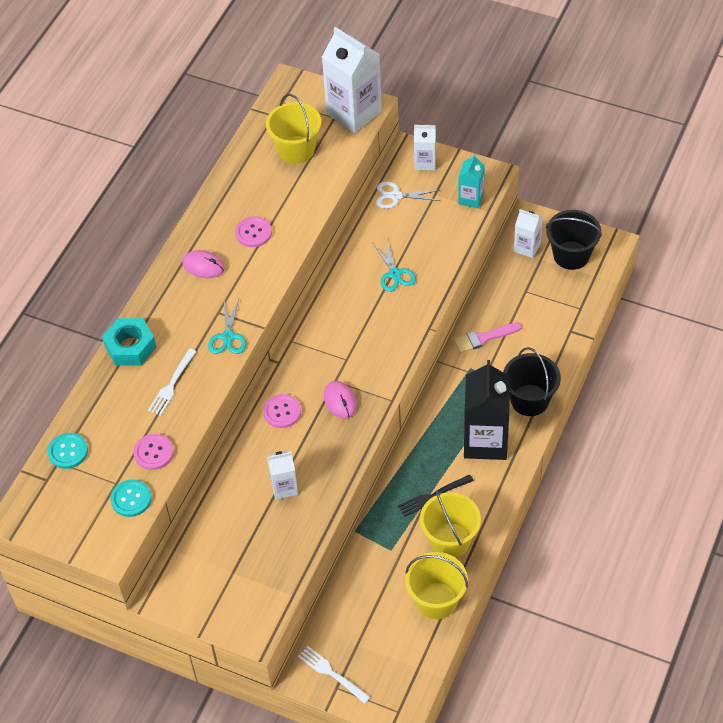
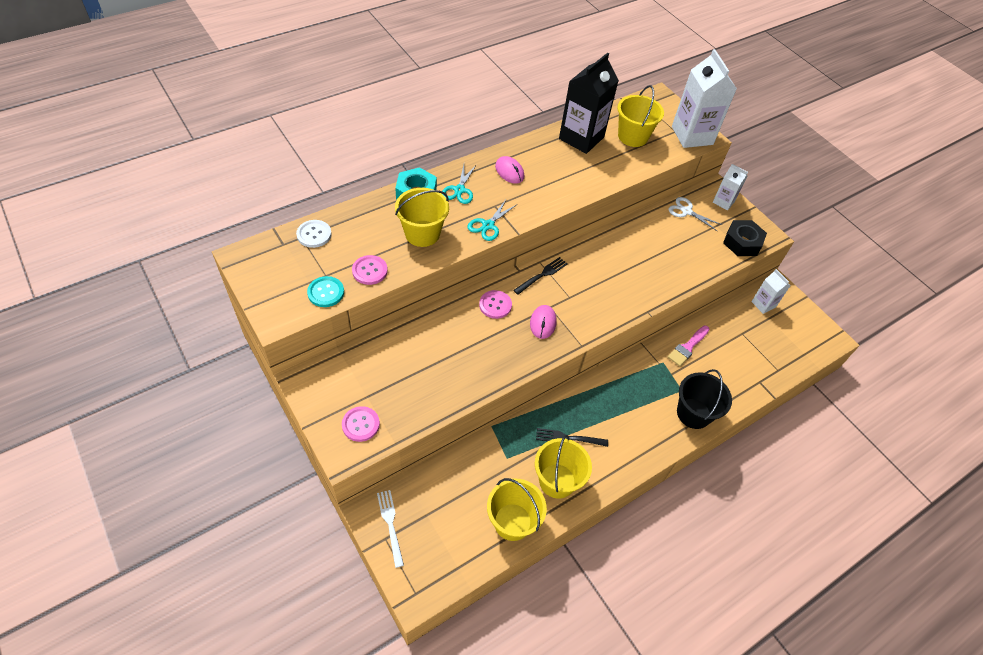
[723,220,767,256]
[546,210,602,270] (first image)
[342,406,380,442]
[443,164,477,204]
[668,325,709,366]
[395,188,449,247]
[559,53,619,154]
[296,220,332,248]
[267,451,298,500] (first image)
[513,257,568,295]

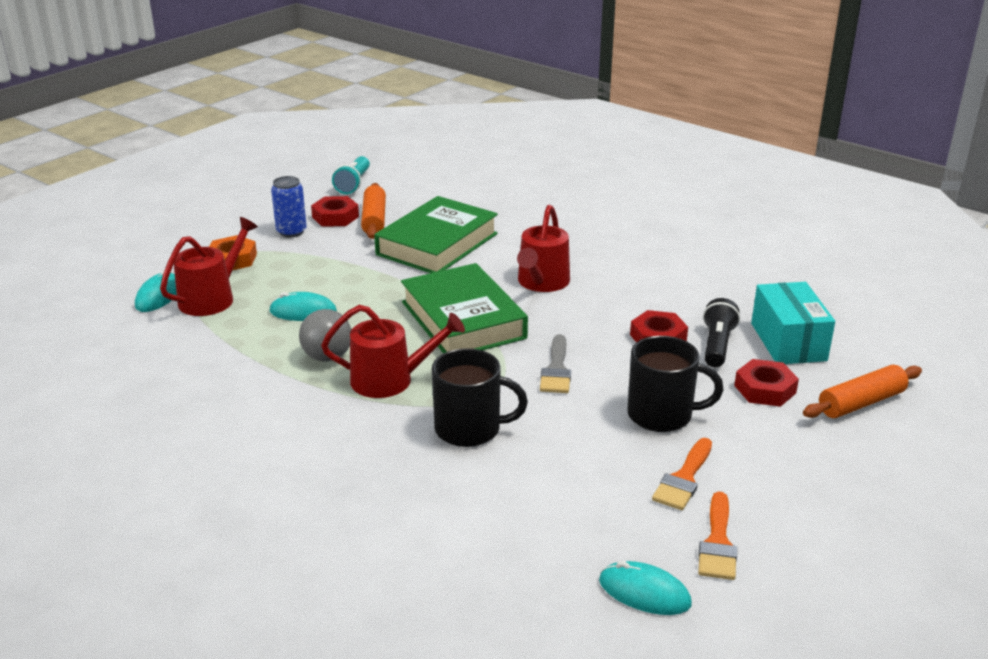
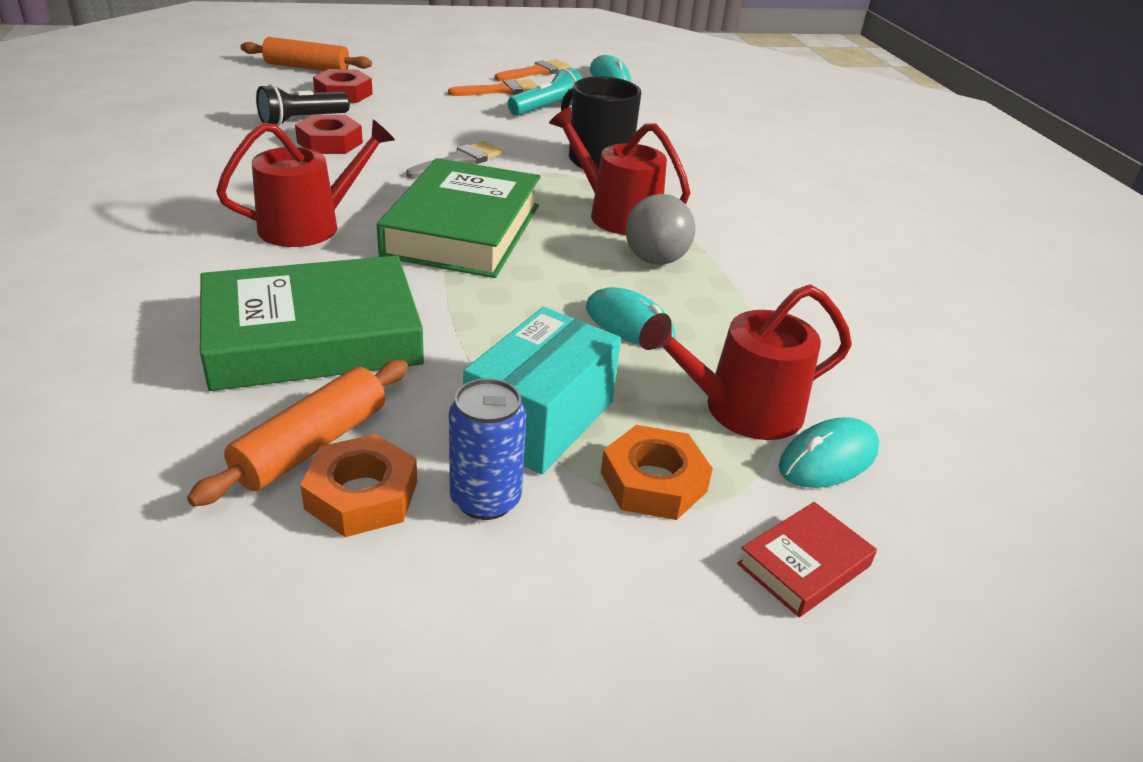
[508,68,583,116]
[300,434,417,537]
[463,307,621,474]
[627,336,723,432] (first image)
[737,502,877,617]

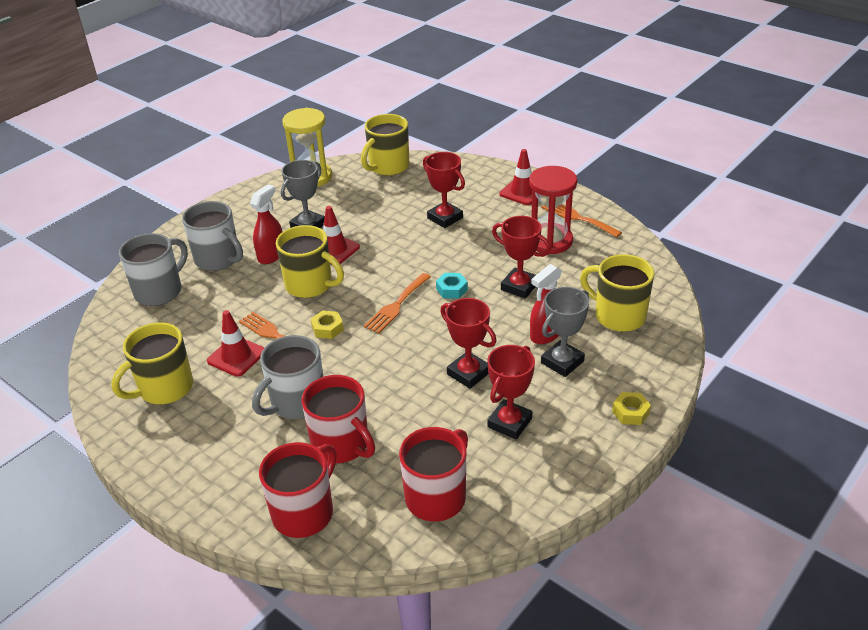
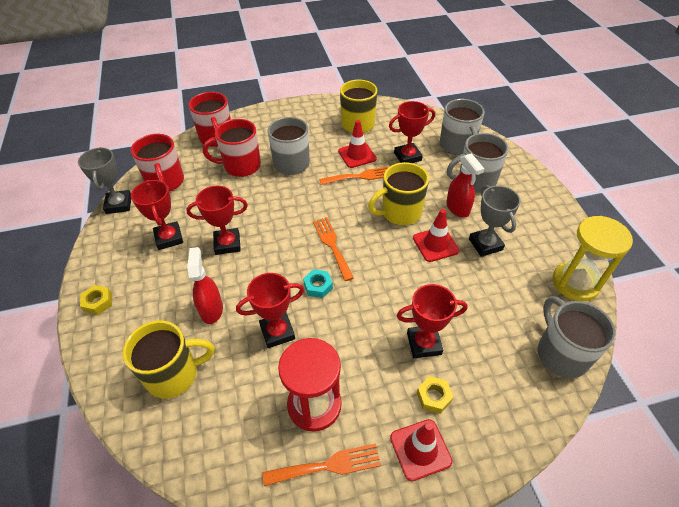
[538,296,616,378]
[78,147,131,214]
[417,376,453,414]
[389,101,435,163]

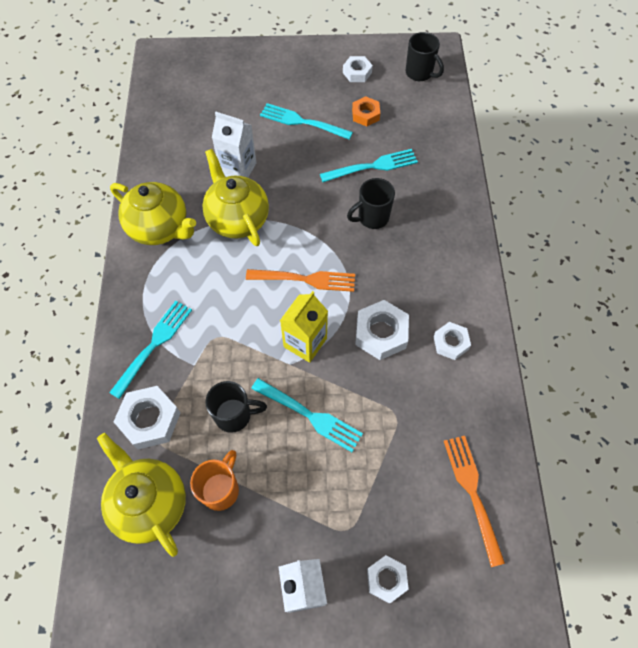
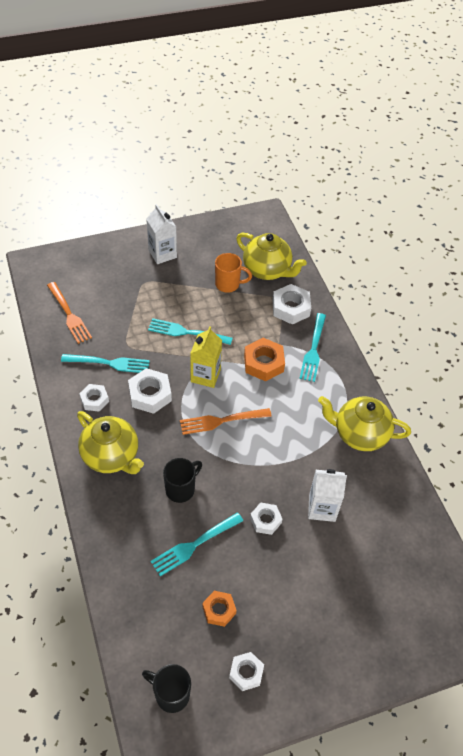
[61,354,150,373]
[77,411,144,474]
[205,381,267,433] (first image)
[215,253,252,293]
[250,503,282,535]
[244,338,285,381]

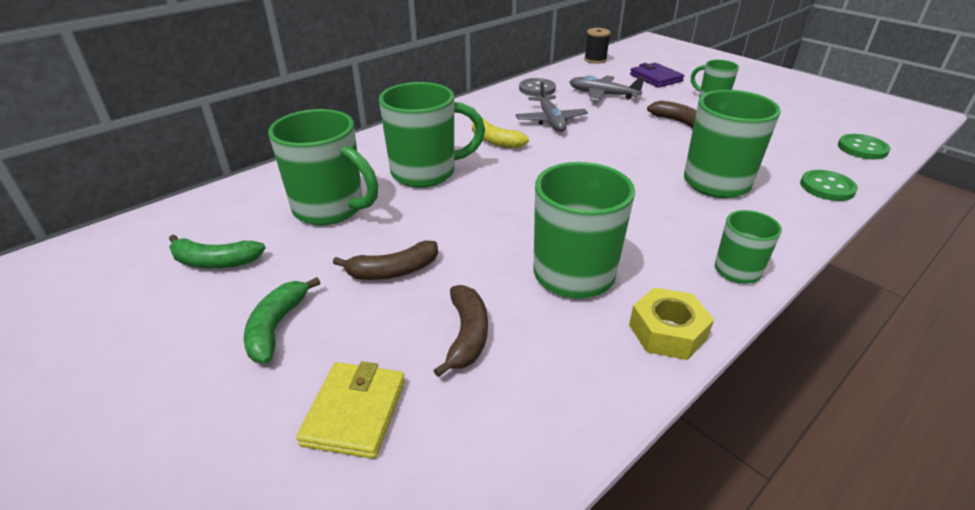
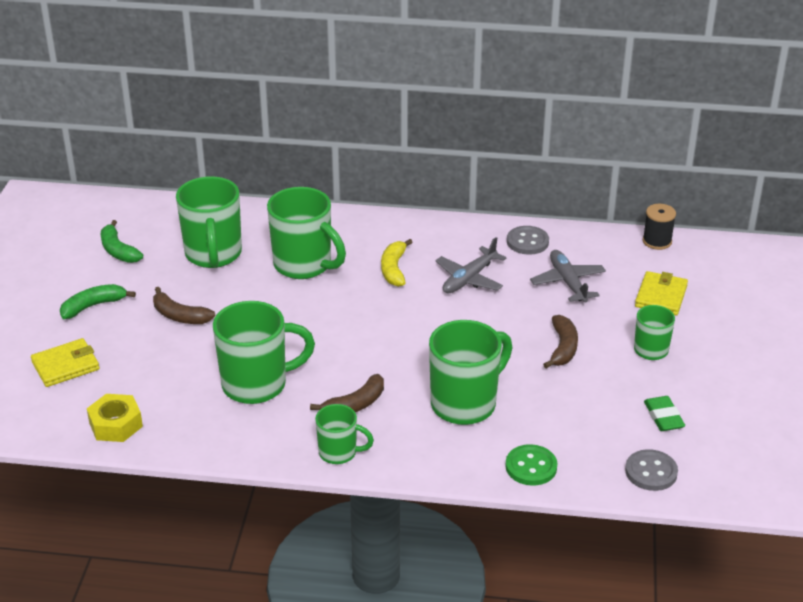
[635,271,688,316]
[625,449,678,491]
[310,374,384,412]
[87,394,143,442]
[644,396,685,431]

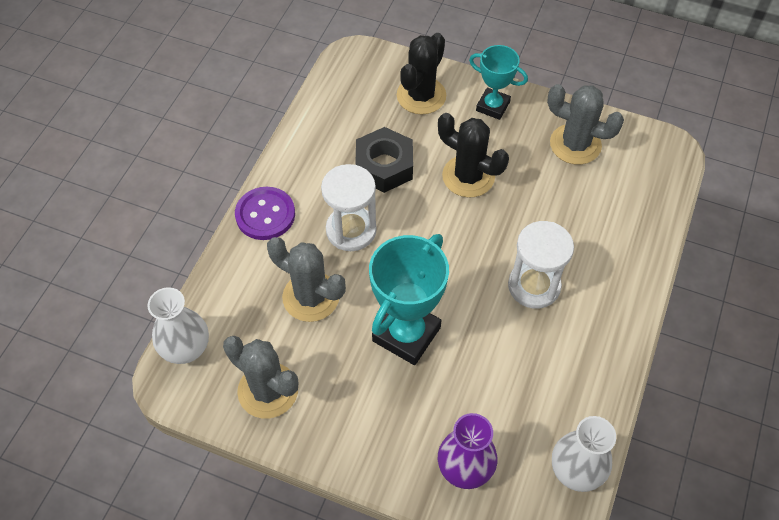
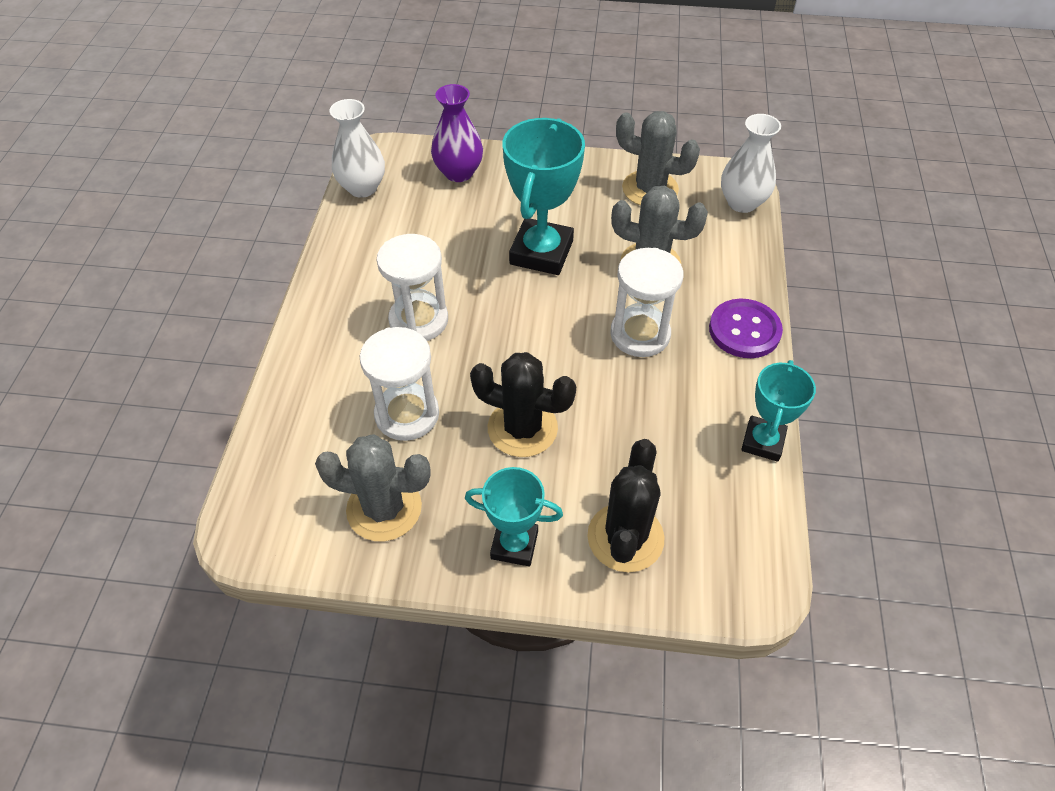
[355,127,413,193] (first image)
[360,327,439,441]
[741,360,816,462]

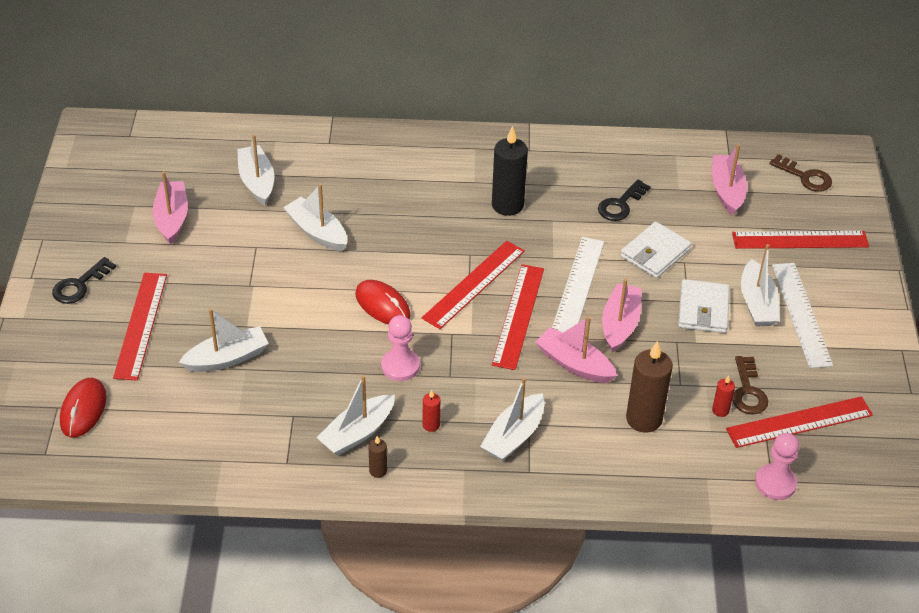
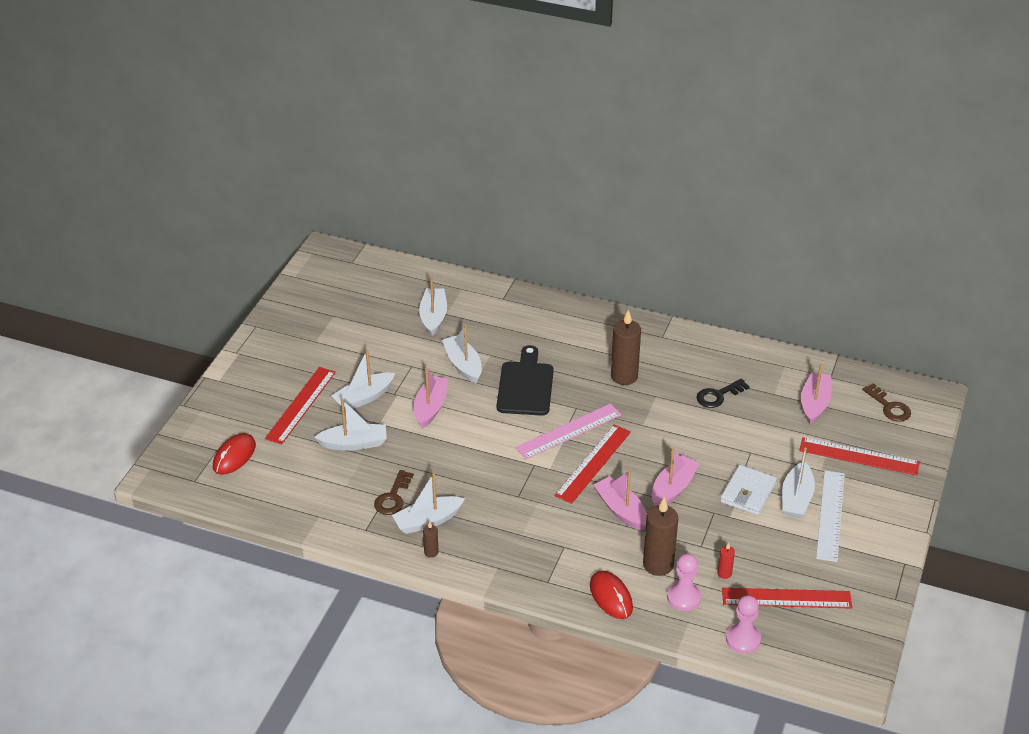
[611,309,641,385]
[414,368,448,428]
[620,221,692,278] (first image)
[552,237,604,332] (first image)
[515,404,621,459]
[52,257,116,304] (first image)
[590,571,633,619]
[667,554,701,611]
[374,470,414,515]
[331,350,395,409]
[423,390,440,432] (first image)
[497,345,554,416]

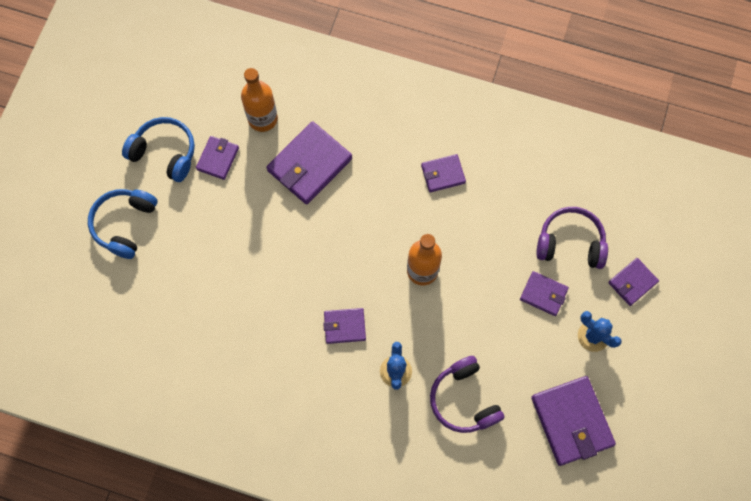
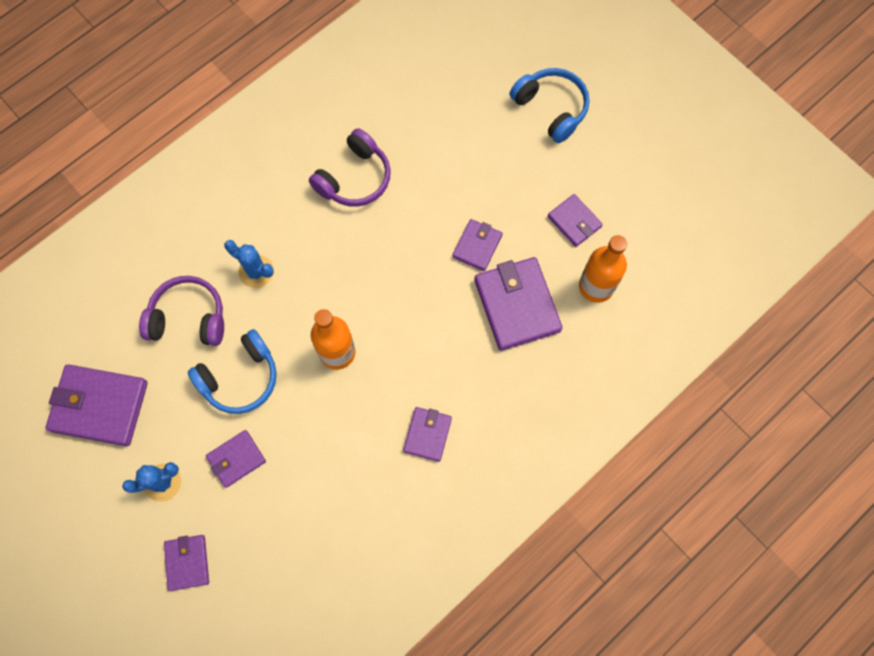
[188,329,277,414]
[309,128,391,207]
[452,219,503,271]

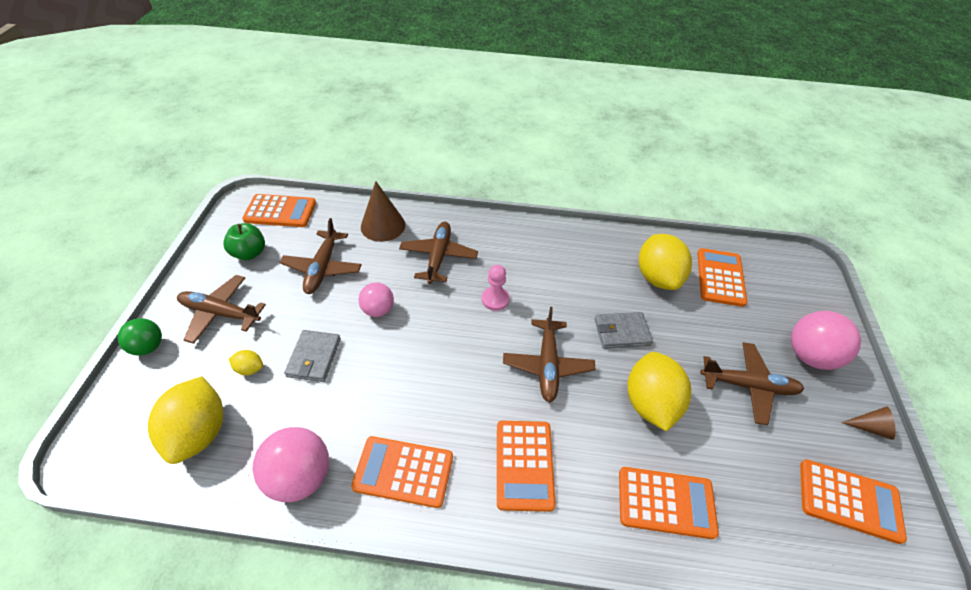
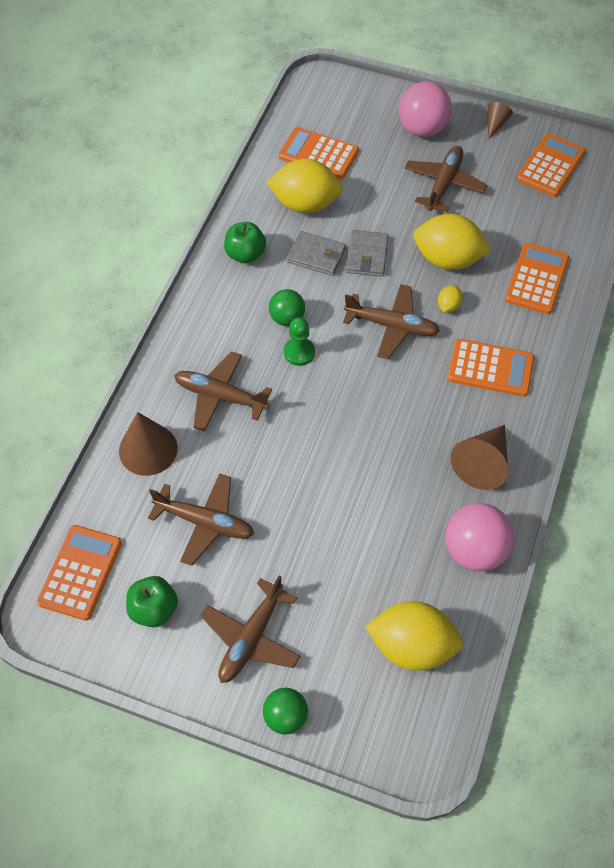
[284,317,315,366]
[358,282,394,317] (first image)
[287,231,346,276]
[438,285,463,312]
[450,425,508,490]
[224,222,266,263]
[269,289,305,326]

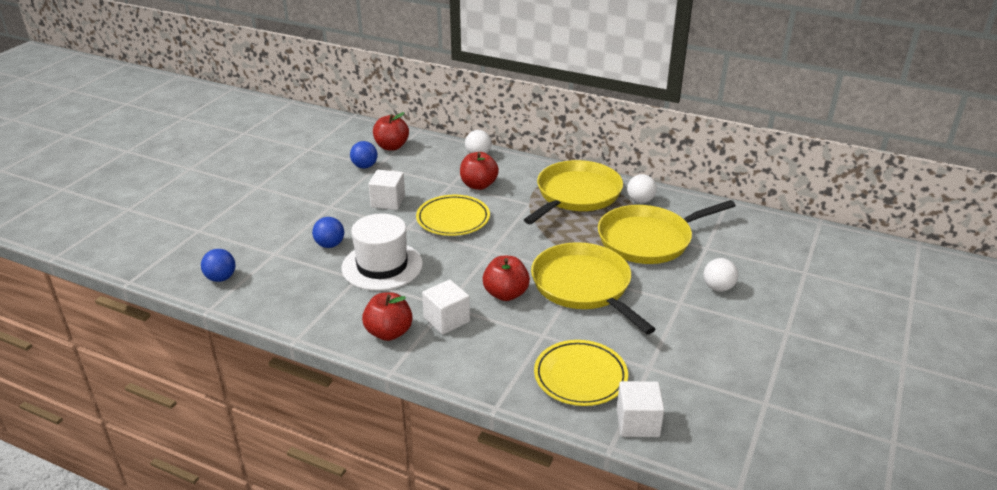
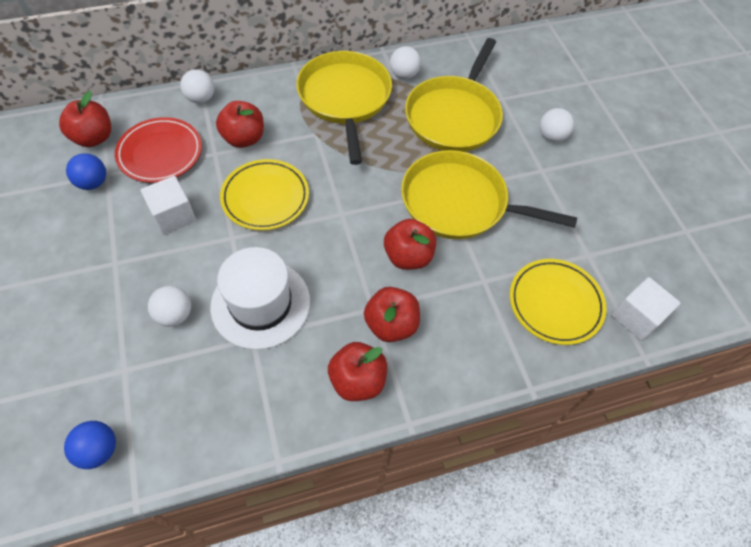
[148,286,191,327]
[364,287,420,342]
[115,117,202,183]

